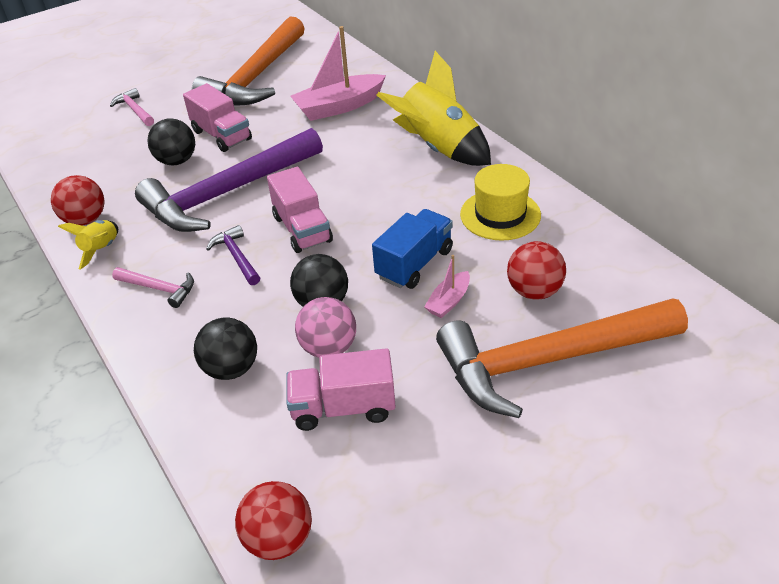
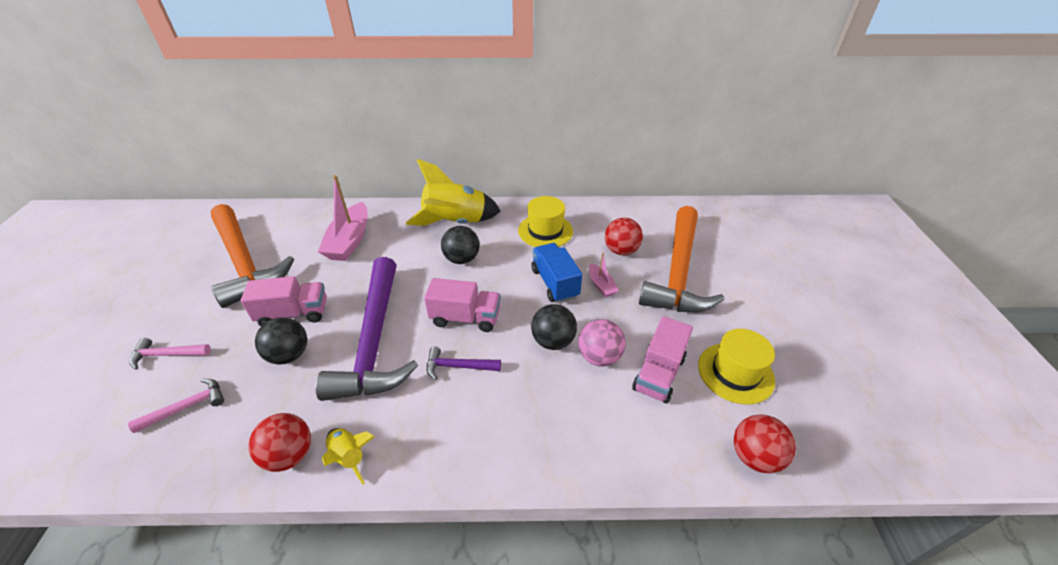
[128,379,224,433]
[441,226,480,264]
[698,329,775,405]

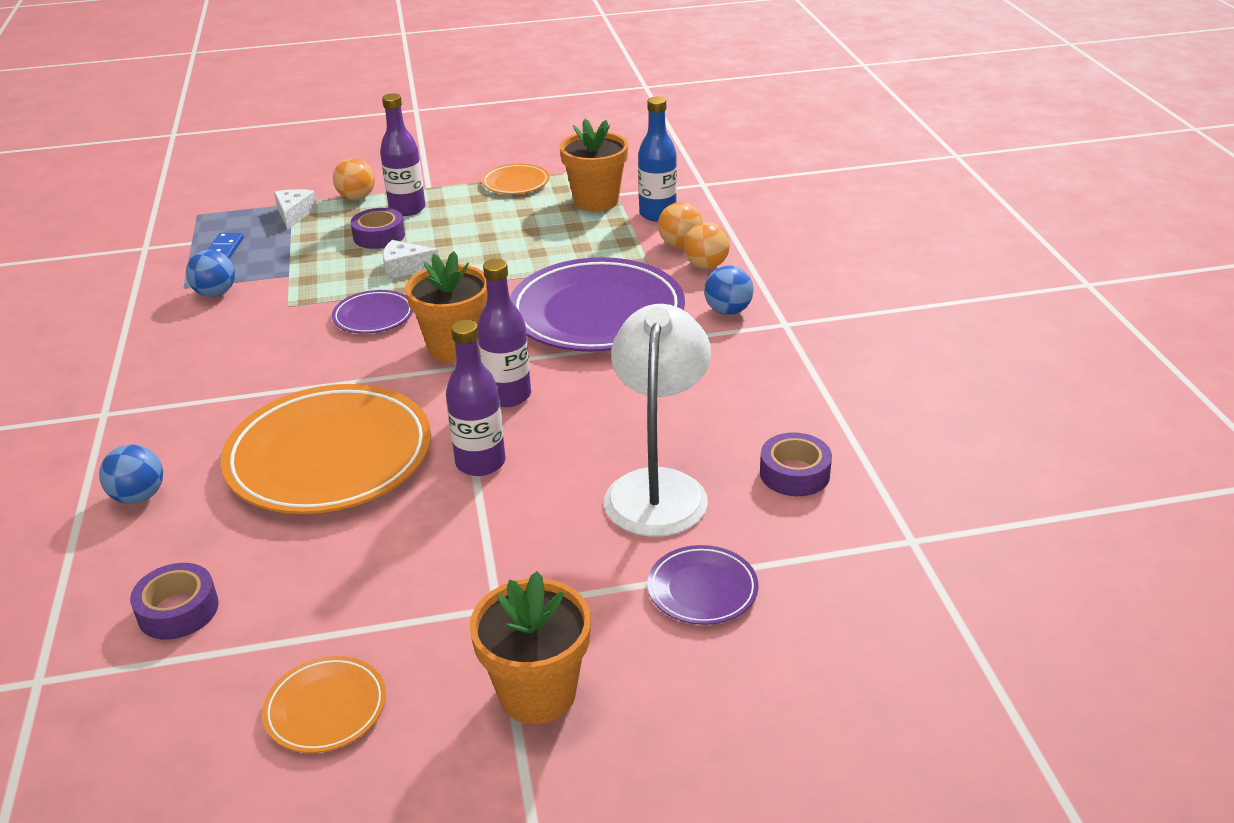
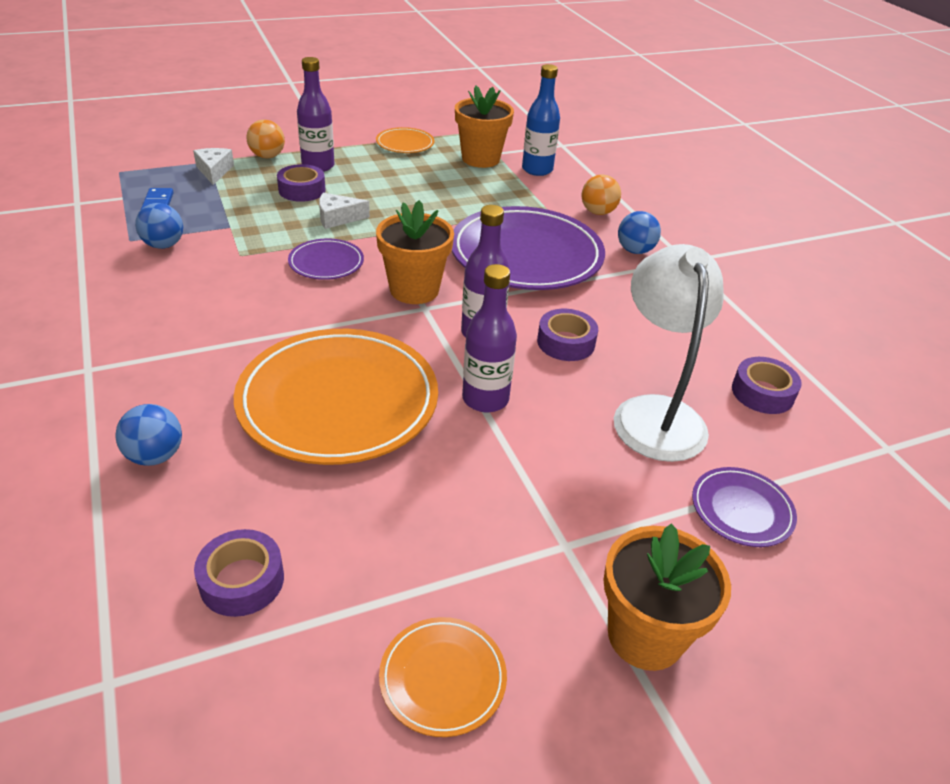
[658,202,703,247] (first image)
[537,309,598,361]

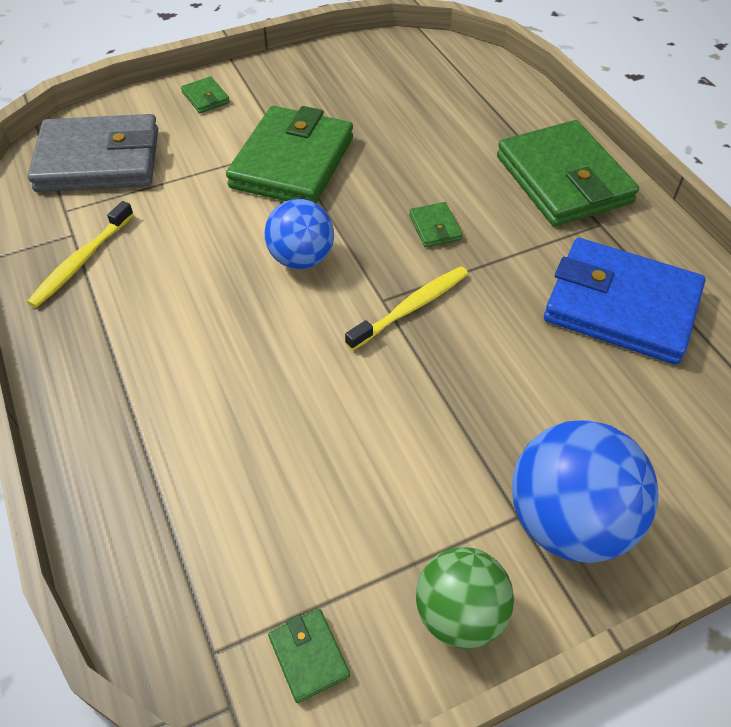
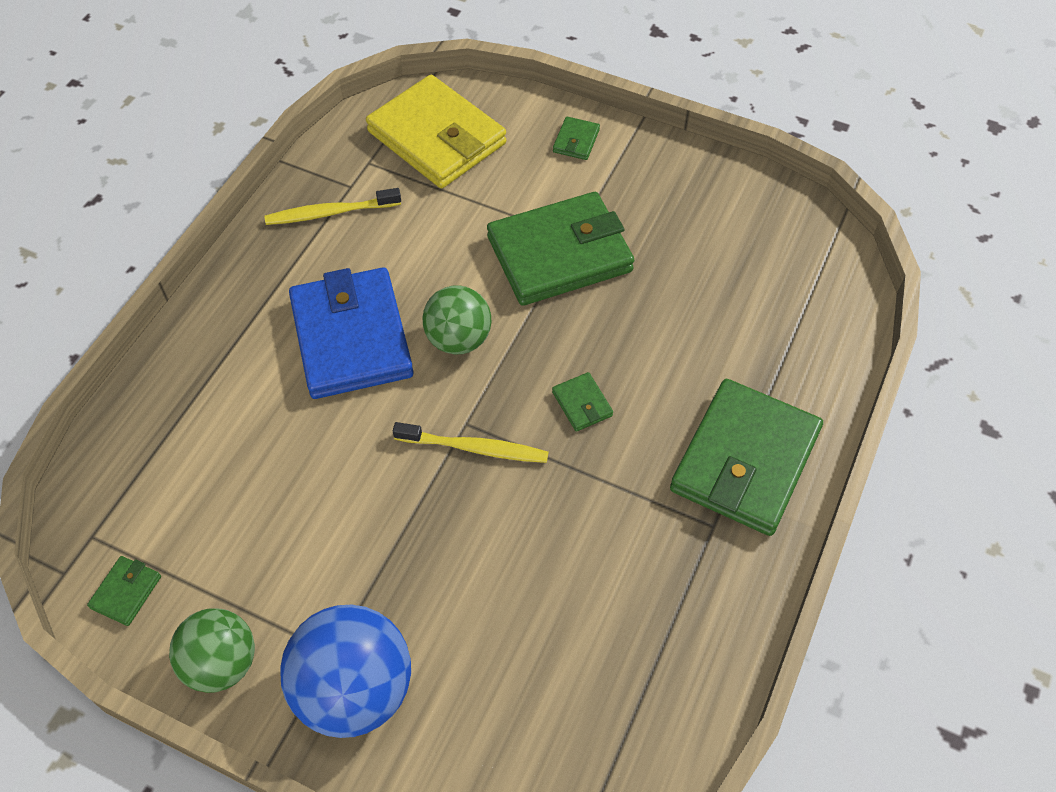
[366,75,506,188]
[422,285,491,354]
[552,372,613,432]
[289,267,413,399]

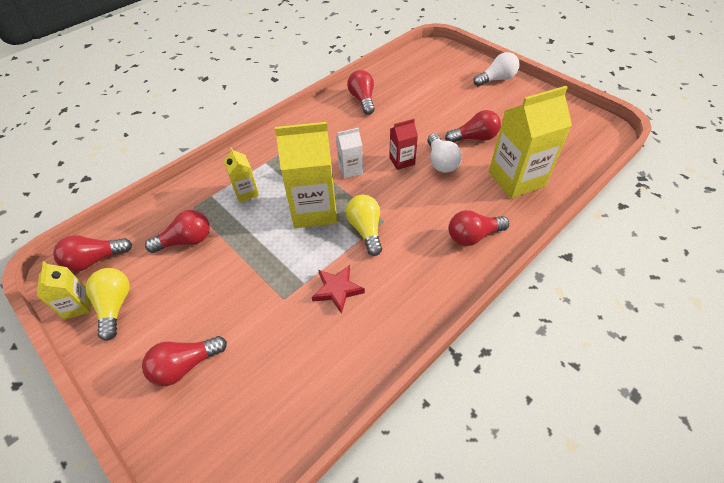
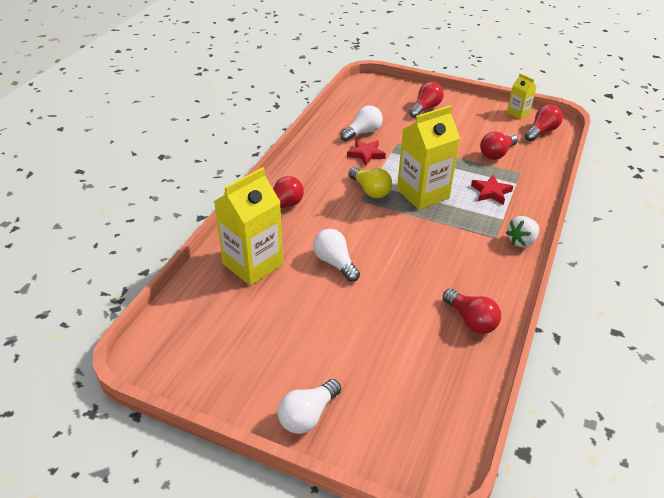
[445,110,501,142] (first image)
[389,119,418,170] (first image)
[336,128,363,179] (first image)
[471,175,513,205]
[85,268,130,341] (first image)
[340,106,383,142]
[505,216,539,247]

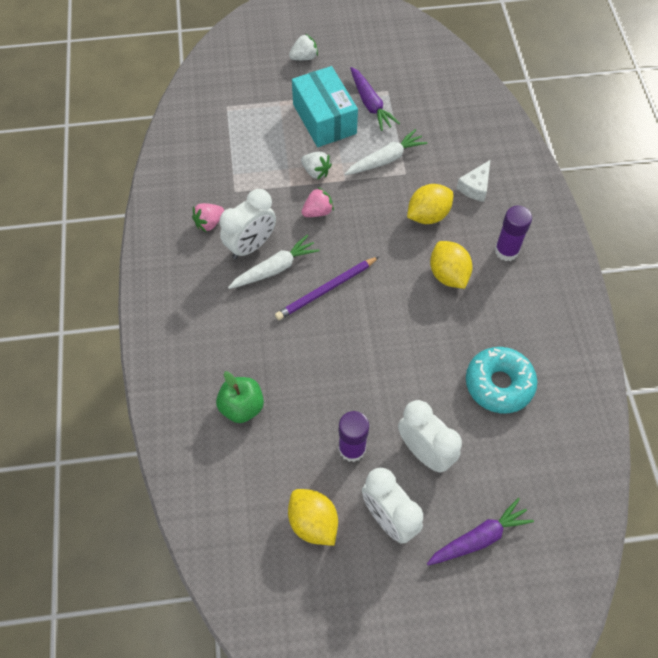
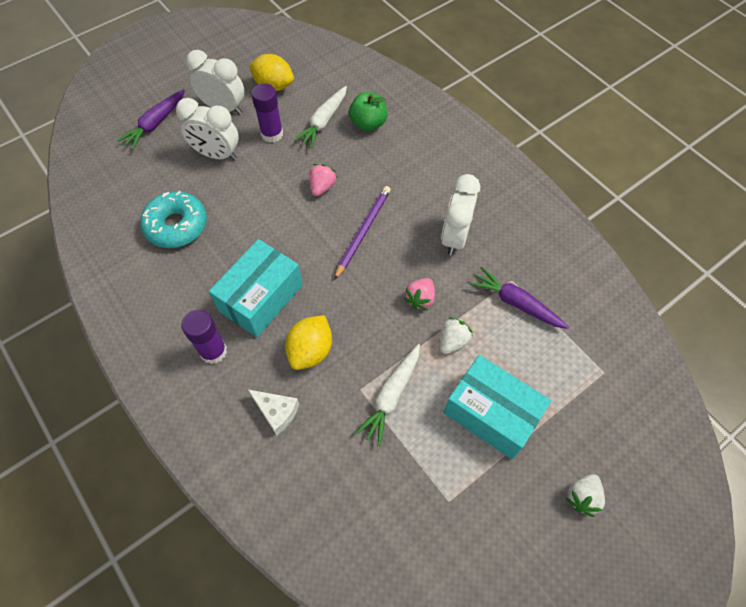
[470,267,569,329]
[440,317,473,354]
[248,390,299,435]
[309,164,337,196]
[294,86,347,148]
[209,239,303,337]

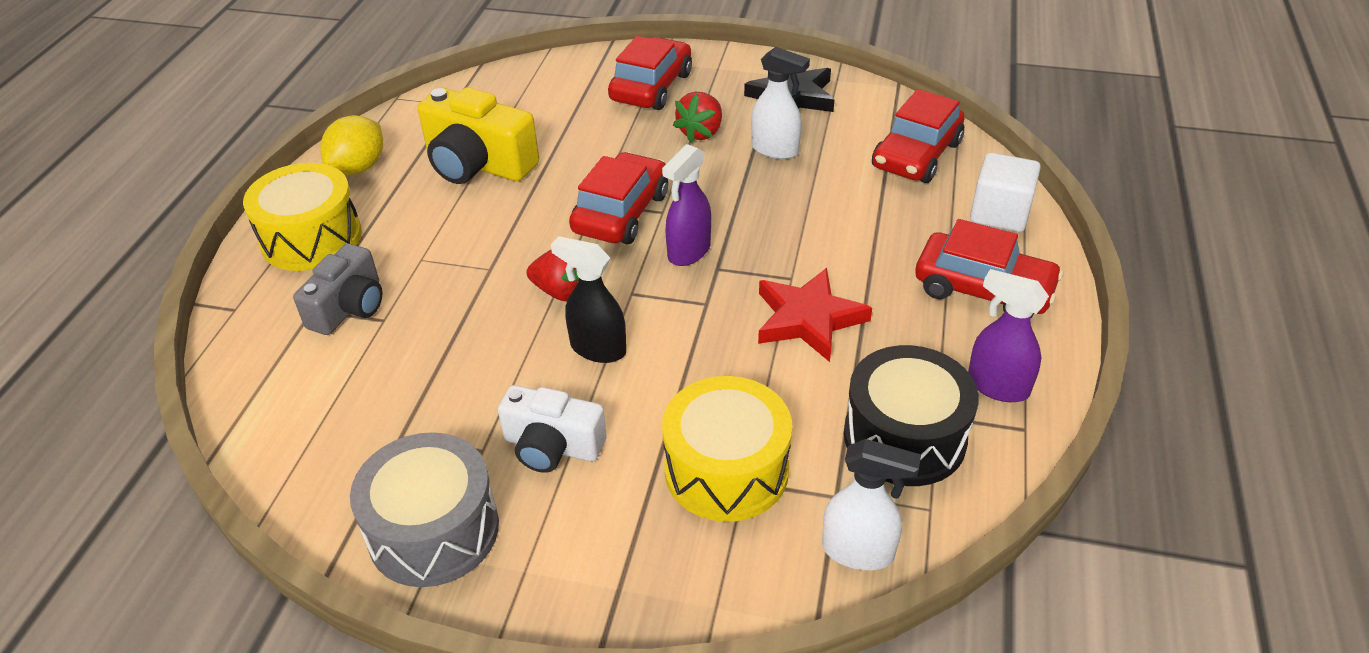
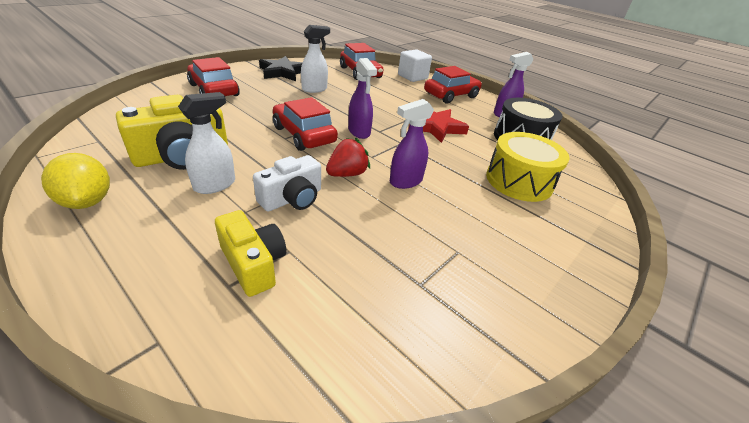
[673,92,722,143] (first image)
[243,163,362,271] (first image)
[390,99,434,189]
[215,210,286,297]
[253,155,321,211]
[350,432,499,587] (first image)
[178,92,235,194]

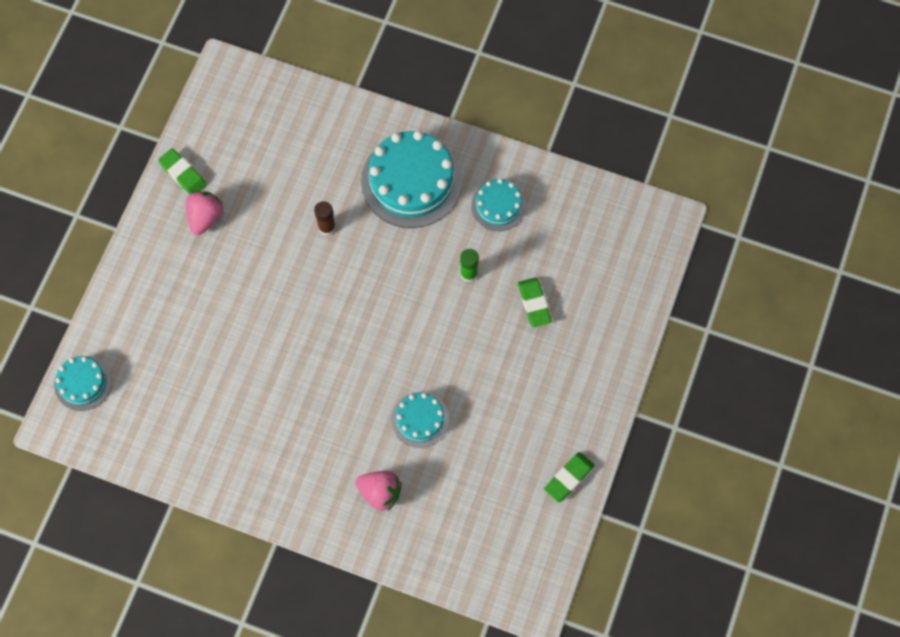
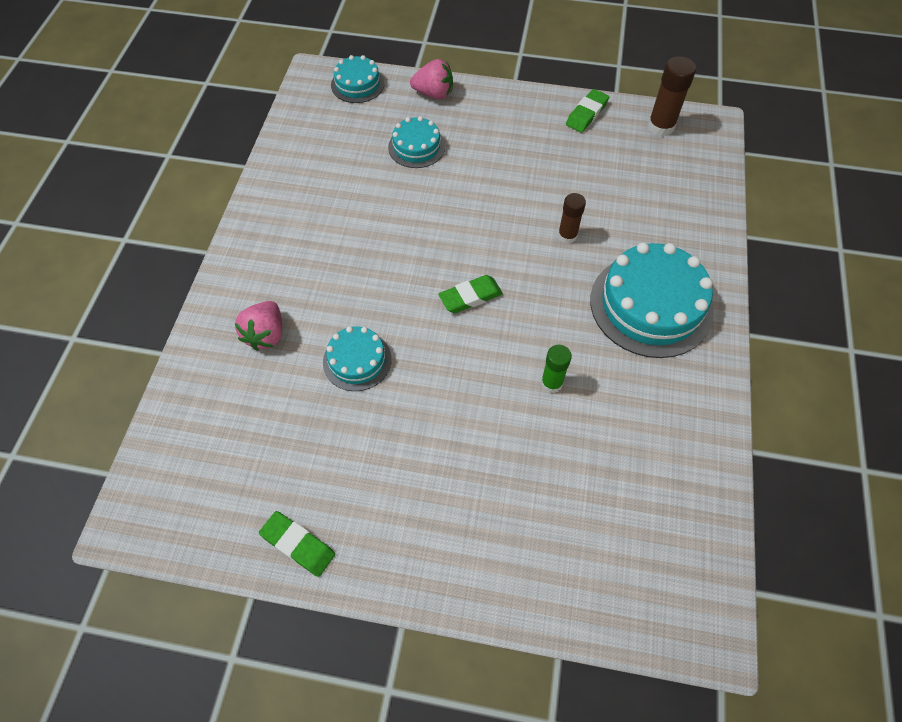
[388,116,445,168]
[410,59,453,99]
[439,275,503,313]
[648,56,696,137]

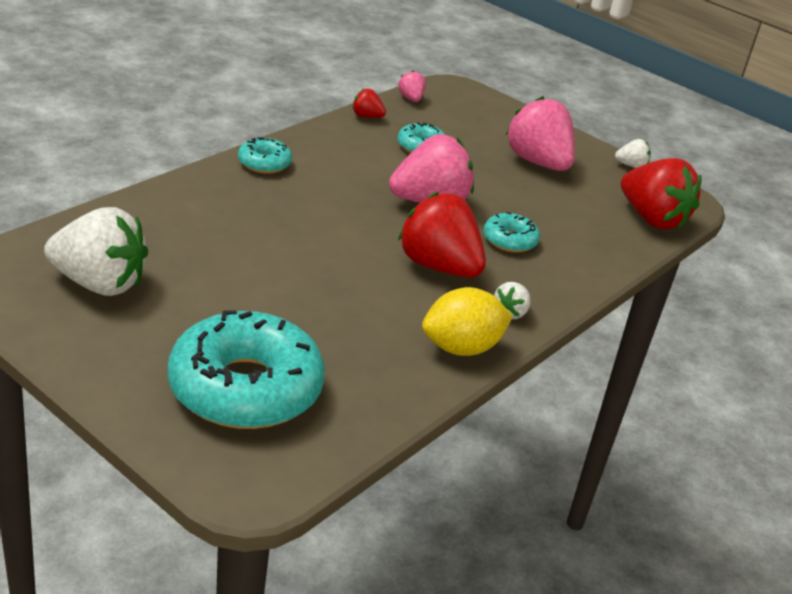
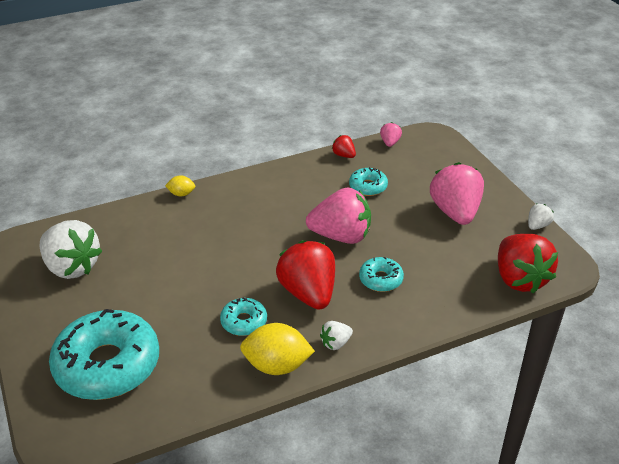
[220,298,267,336]
[528,204,554,230]
[165,175,195,196]

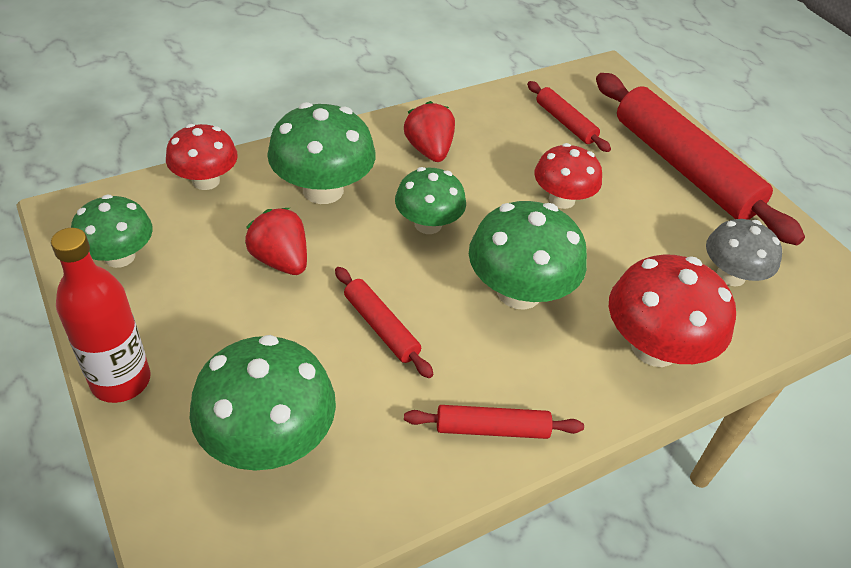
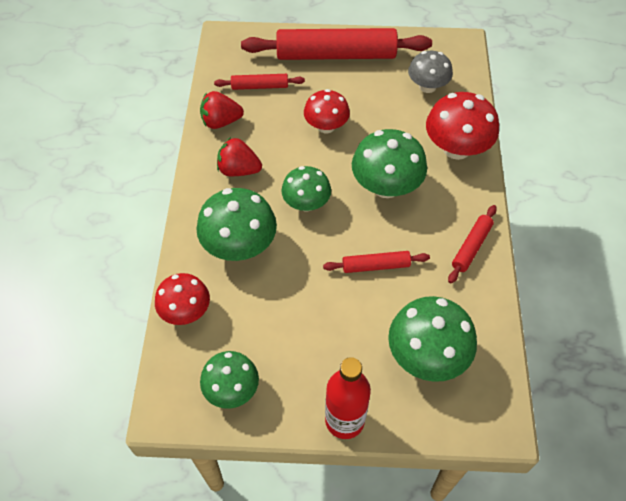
[200,91,244,129]

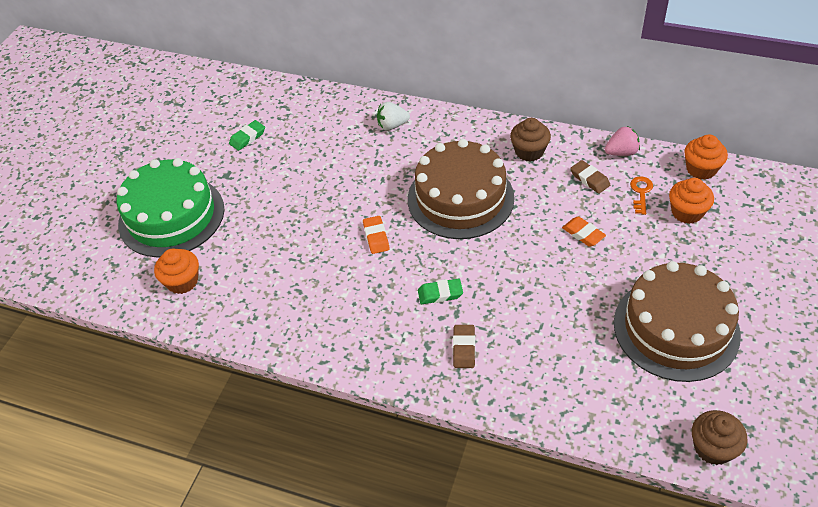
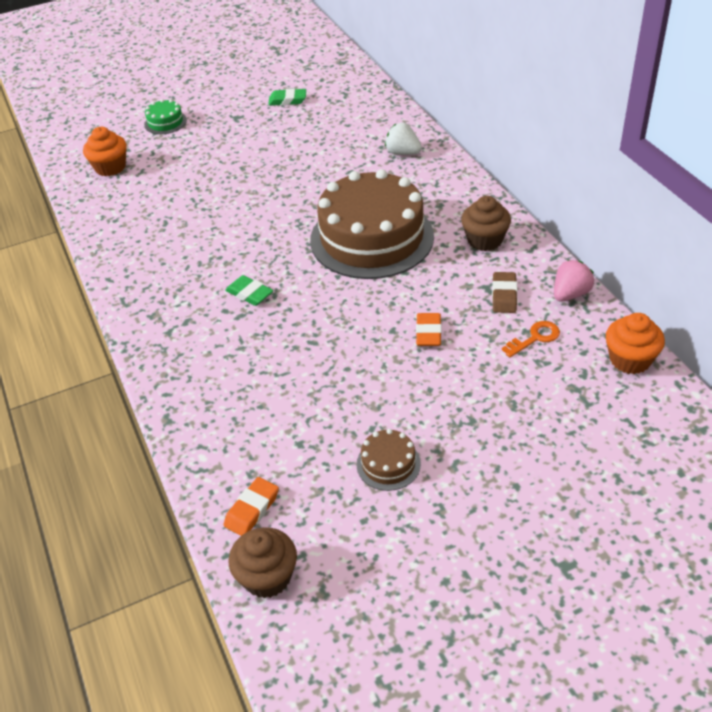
[554,260,594,302]
[144,99,187,134]
[669,178,714,224] (first image)
[224,477,279,536]
[356,429,421,491]
[453,325,475,368] (first image)

